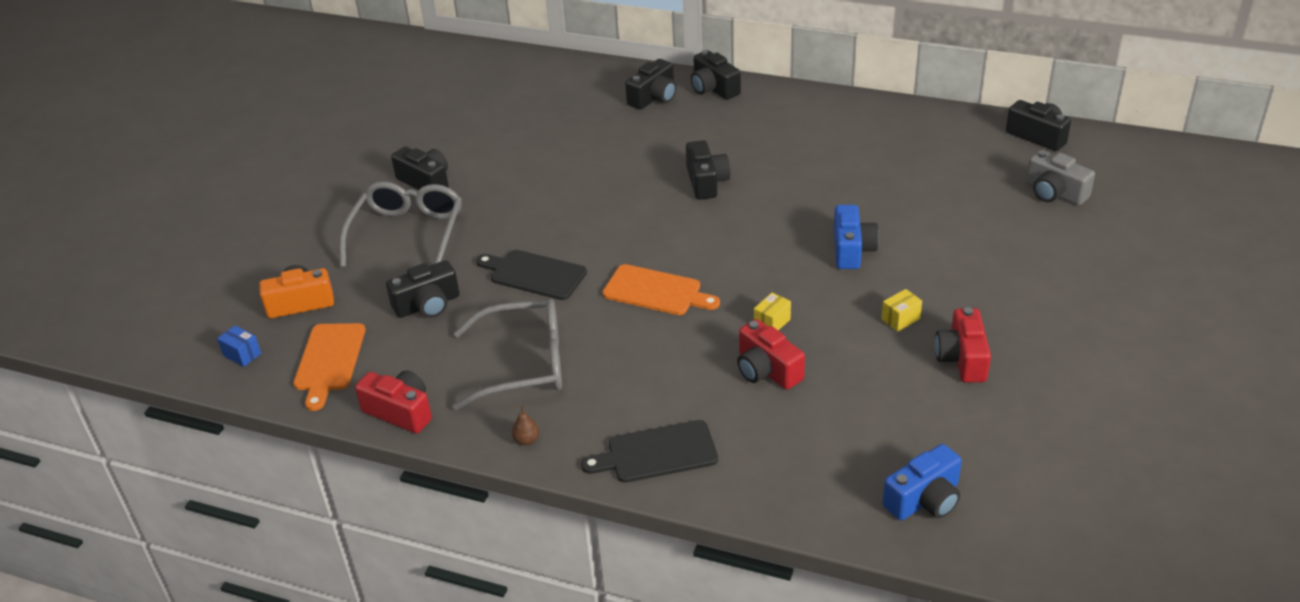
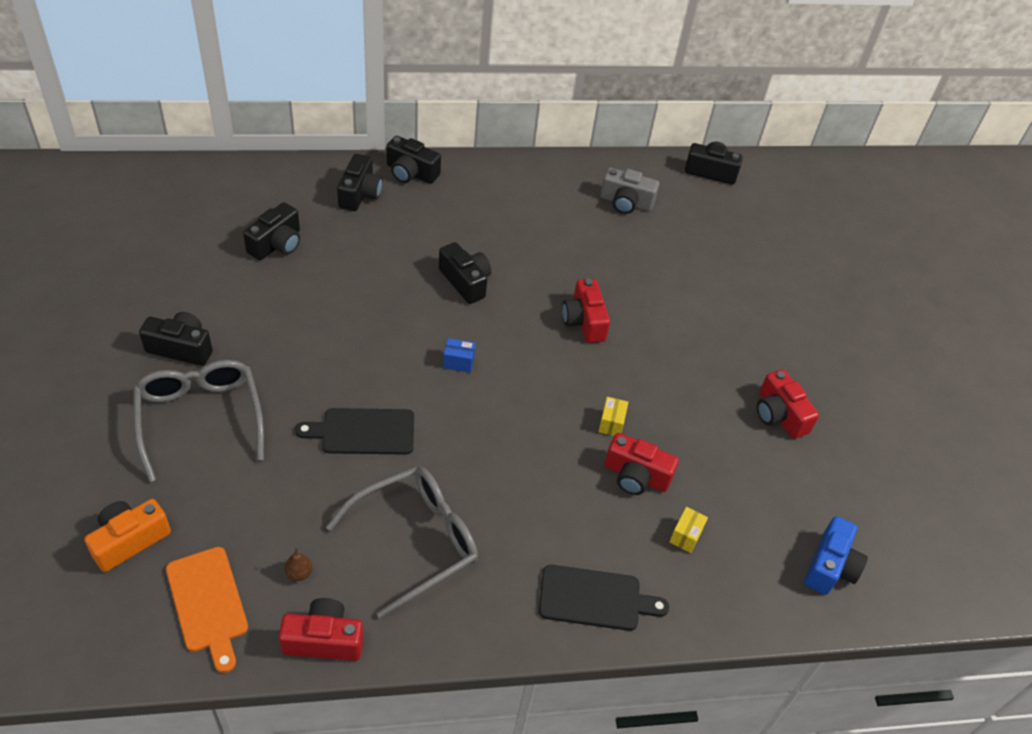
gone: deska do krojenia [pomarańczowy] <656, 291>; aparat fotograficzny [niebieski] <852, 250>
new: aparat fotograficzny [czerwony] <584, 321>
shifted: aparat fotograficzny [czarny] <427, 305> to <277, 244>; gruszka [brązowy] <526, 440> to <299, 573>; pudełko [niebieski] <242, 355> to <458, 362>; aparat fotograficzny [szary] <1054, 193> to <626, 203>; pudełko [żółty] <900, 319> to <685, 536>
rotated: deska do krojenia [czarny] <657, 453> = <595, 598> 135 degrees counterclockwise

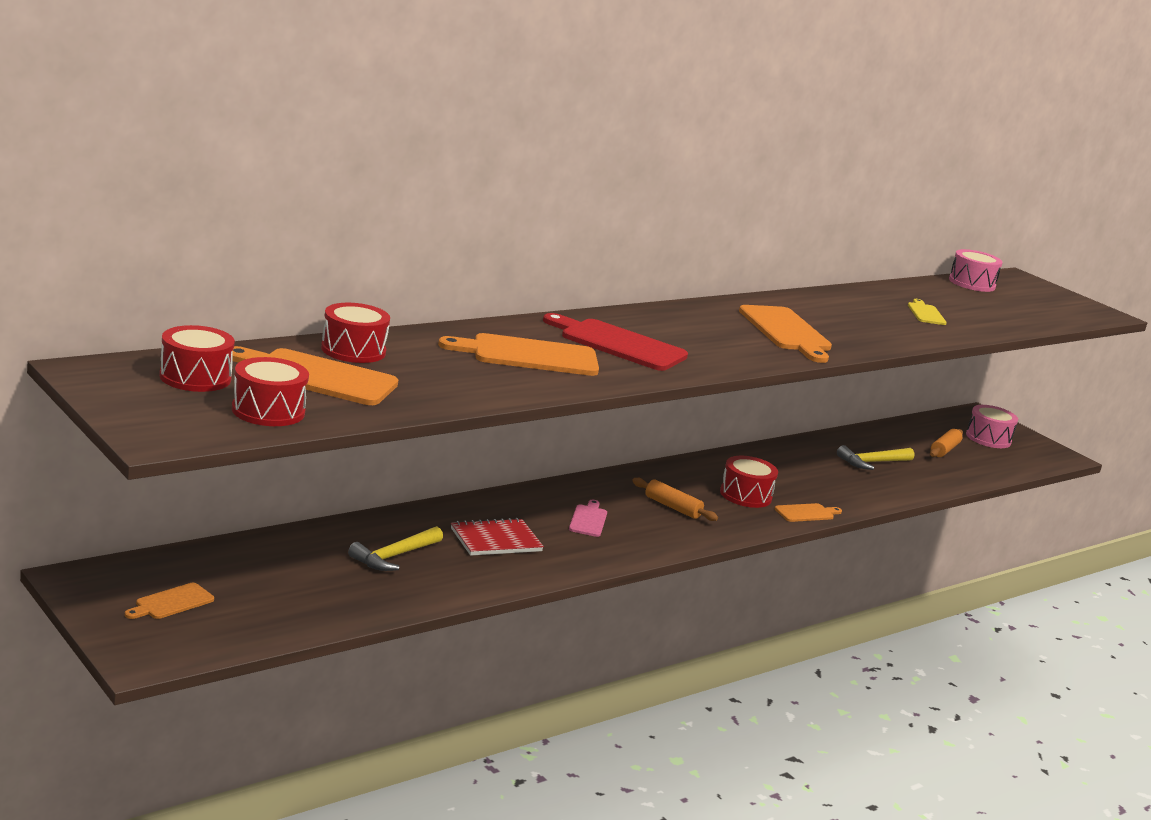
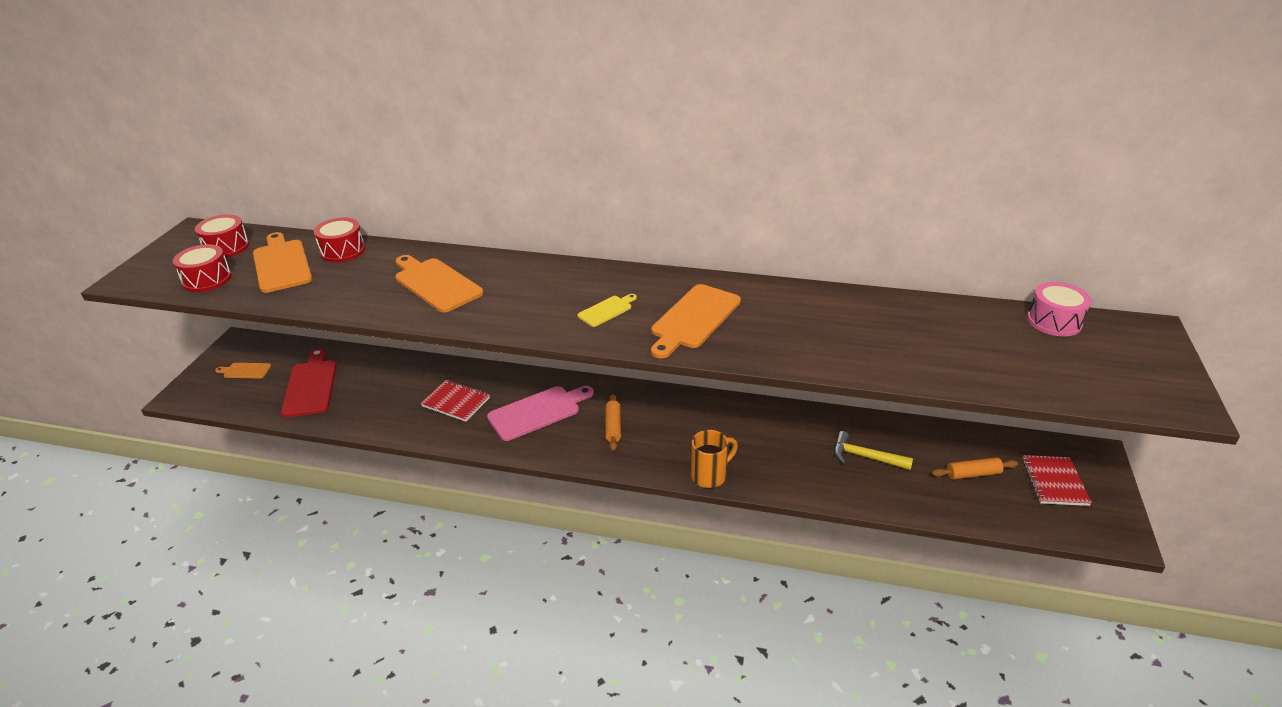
gone: młotek [żółty] <394, 556>; bęben [czerwony] <745, 495>
shifted: deska do krojenia [czerwony] <618, 344> to <310, 385>; deska do krojenia [żółty] <925, 313> to <606, 310>
swapped: deska do krojenia [pomarańczowy] <806, 513> to kubek [pomarańczowy] <710, 475>; bęben [różowy] <988, 438> to zeszyt [czerwony] <1054, 482>
scaled: deska do krojenia [różowy] <588, 520> = <537, 412> x1.90

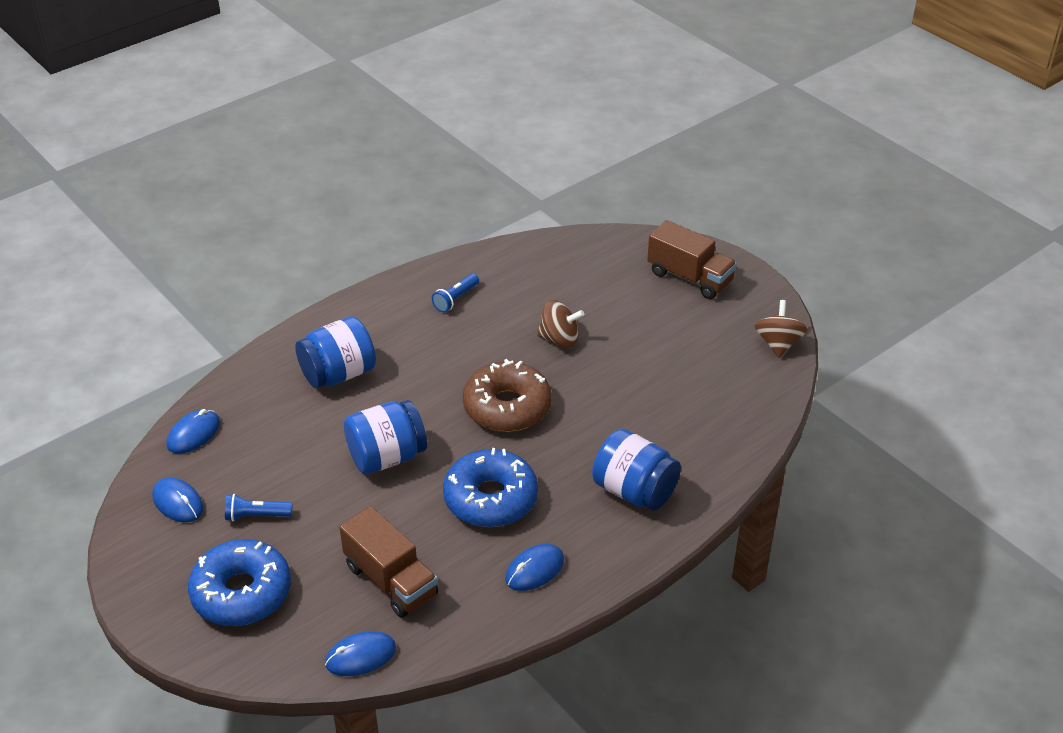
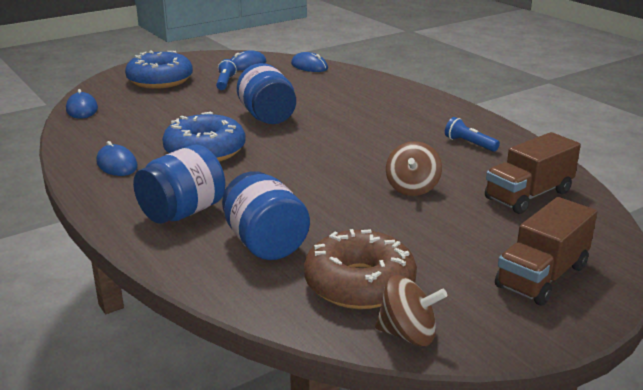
shifted: słoik [niebieski] <338, 374> to <265, 243>; donut [brązowy] <507, 407> to <359, 284>; ciężarówka [brązowy] <391, 580> to <528, 195>

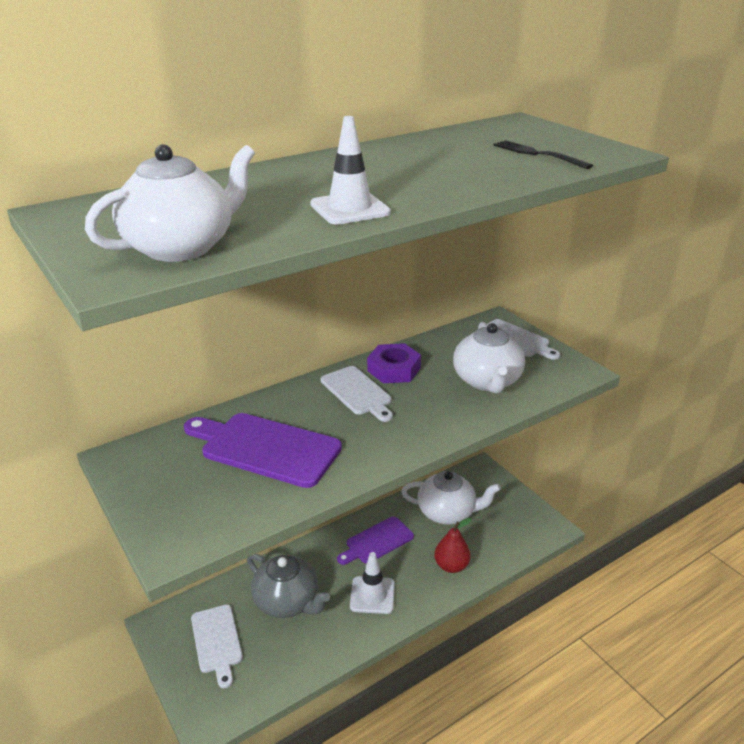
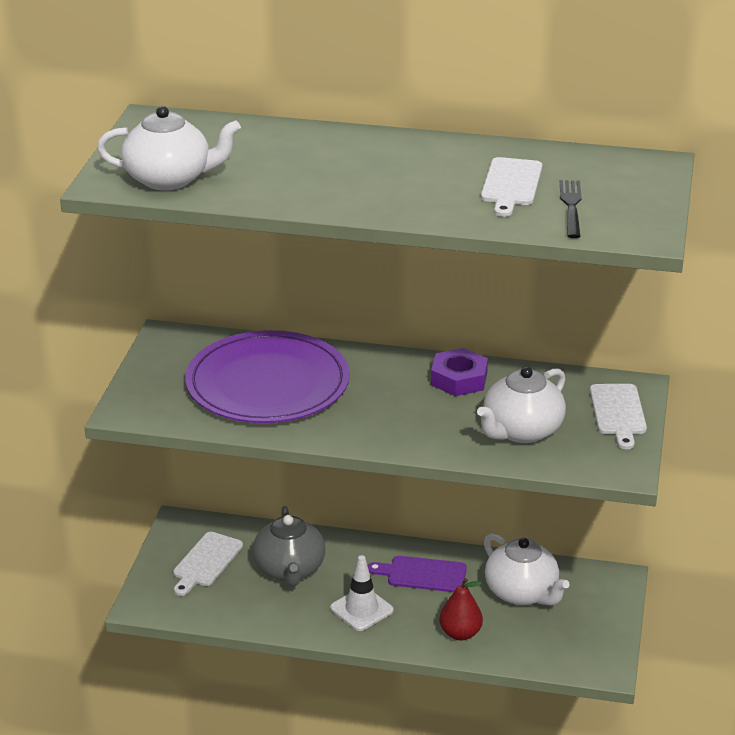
gone: pachołek [biały] <350, 209>
shifted: deska do krojenia [biały] <357, 392> to <511, 185>
swapped: deska do krojenia [fioletowy] <265, 448> to talerz [fioletowy] <267, 384>

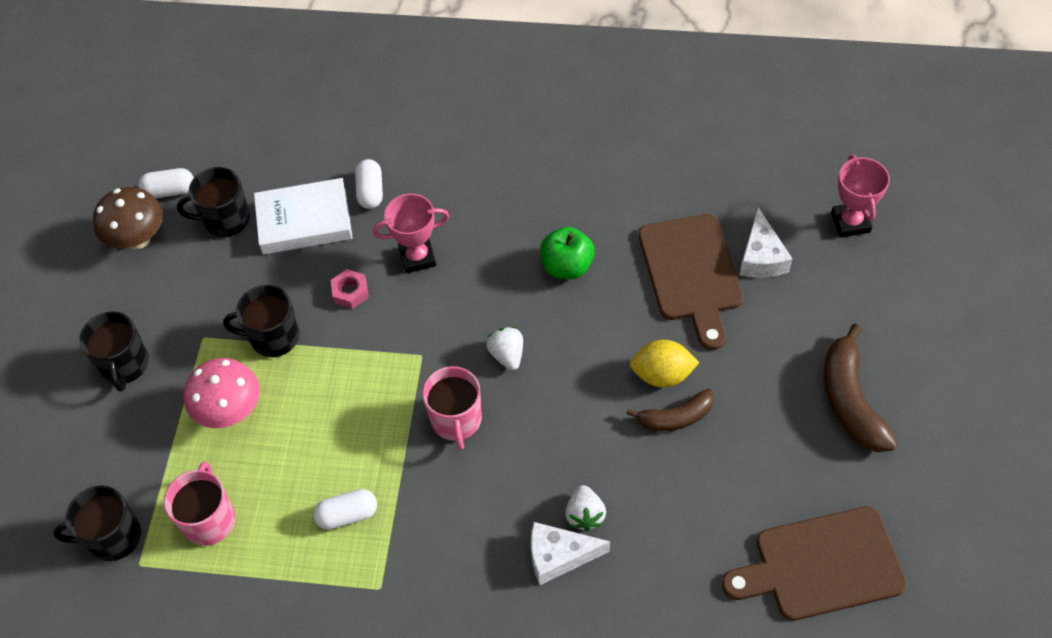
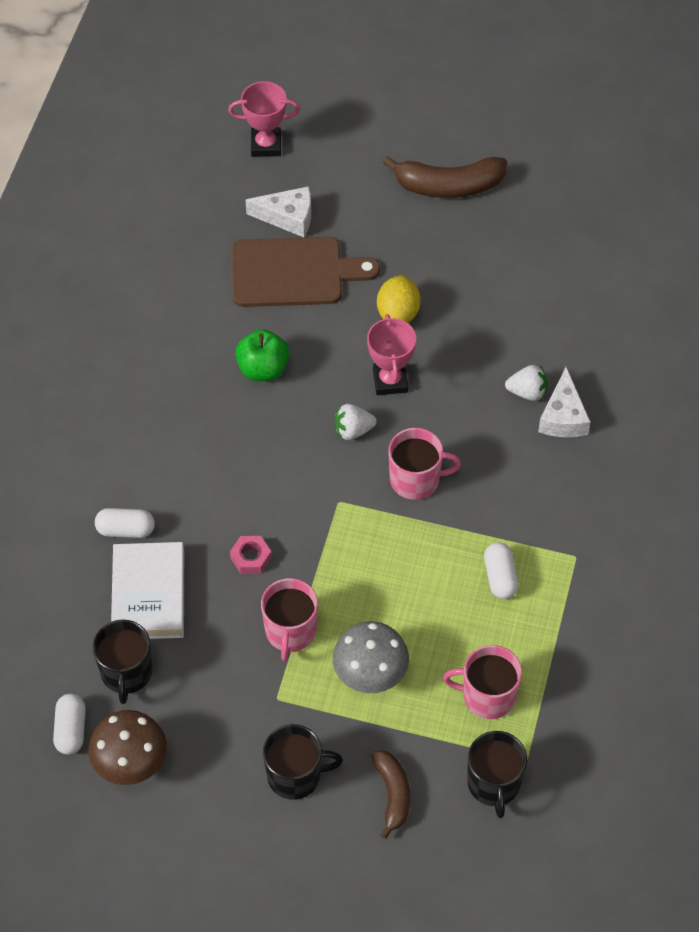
gone: deska do krojenia [brązowy] <821, 565>
shifted: puchar [różowy] <417, 257> to <390, 381>; banan [brązowy] <675, 417> to <393, 794>
repainted: kubek [czarny] <273, 337> to kubek [różowy] <290, 631>; grzyb [różowy] <230, 411> to grzyb [szary] <370, 674>

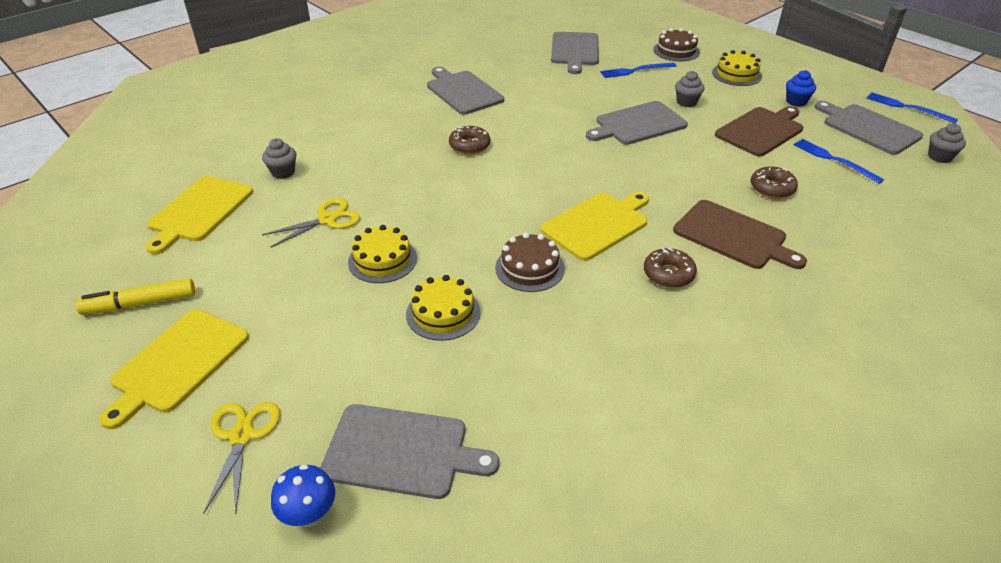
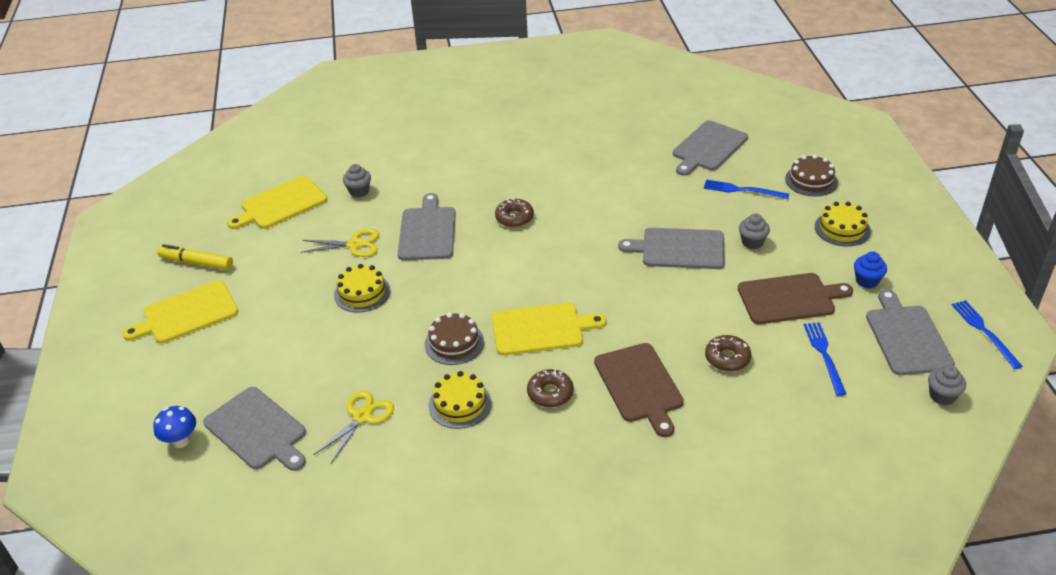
shifted: nożyczki [żółty] <242, 436> to <362, 417>; deska do krojenia [szary] <463, 91> to <427, 231>; tort [żółty] <443, 313> to <460, 404>

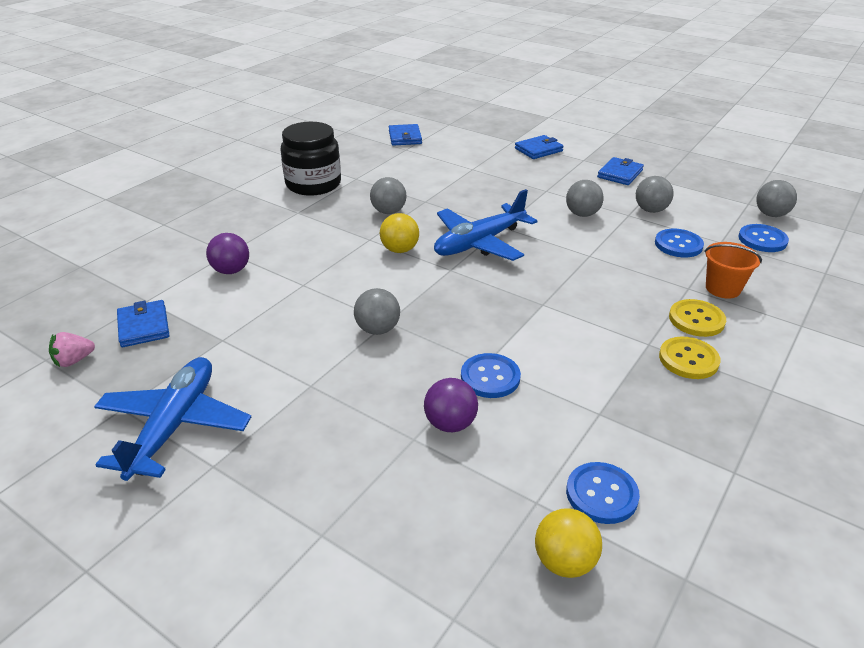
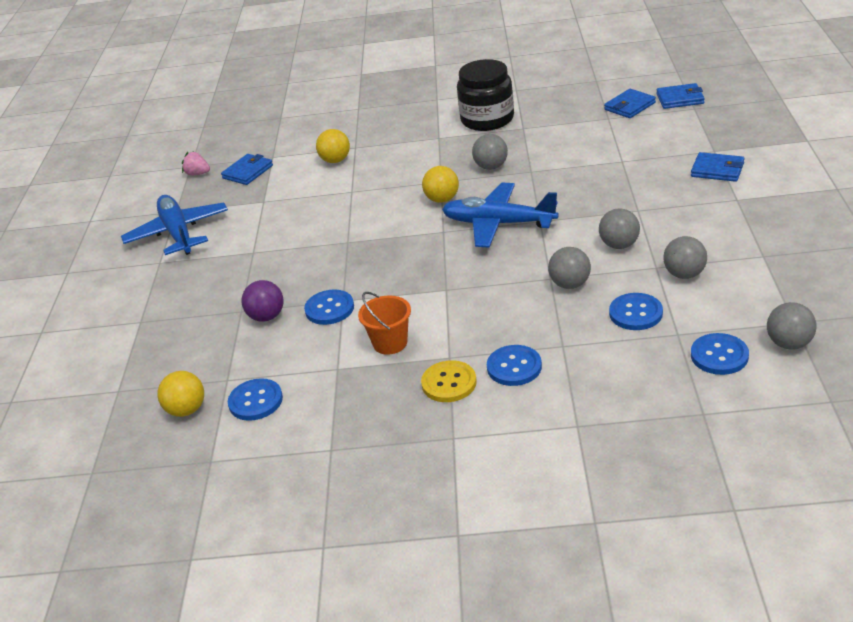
shifted: wiadro [pomarańczowy] <723, 288> to <390, 343>; piłka [szary] <378, 329> to <570, 284>; portfel [niebieski] <620, 174> to <680, 99>
repainted: piłka [fioletowy] <231, 270> to piłka [żółty] <335, 160>; guzik [żółty] <696, 319> to guzik [niebieski] <514, 367>
rotated: samolot [niebieski] <174, 425> = <178, 233> 90 degrees counterclockwise

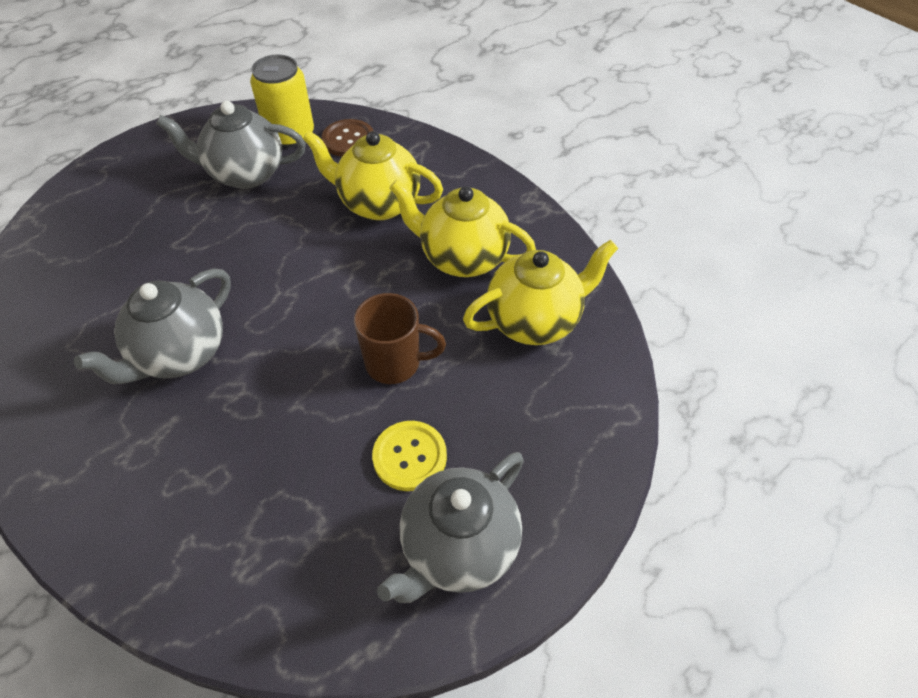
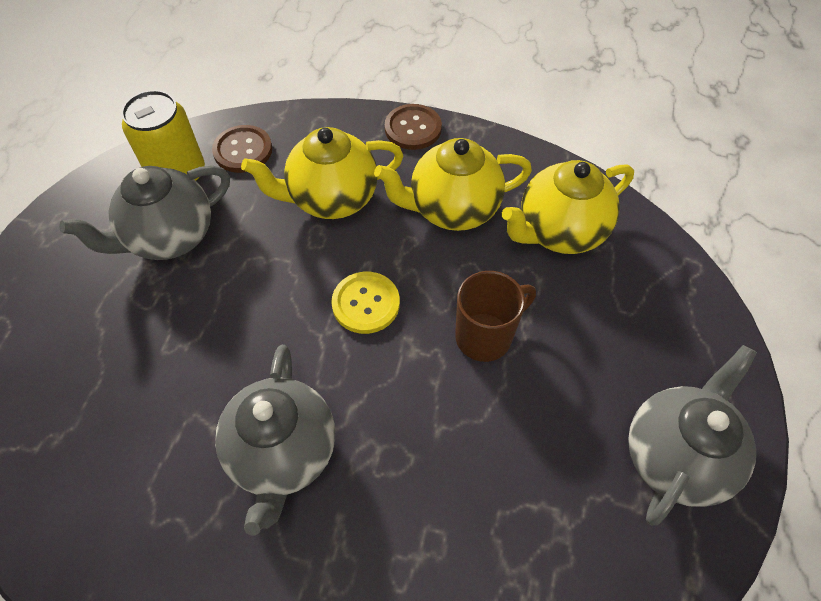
new: guzik [brązowy] <413, 128>
shifted: guzik [żółty] <409, 456> to <366, 303>
rotated: imbryk [żółty] <534, 321> = <559, 231> 150 degrees counterclockwise; imbryk [szary] <458, 548> = <675, 456> 150 degrees counterclockwise

